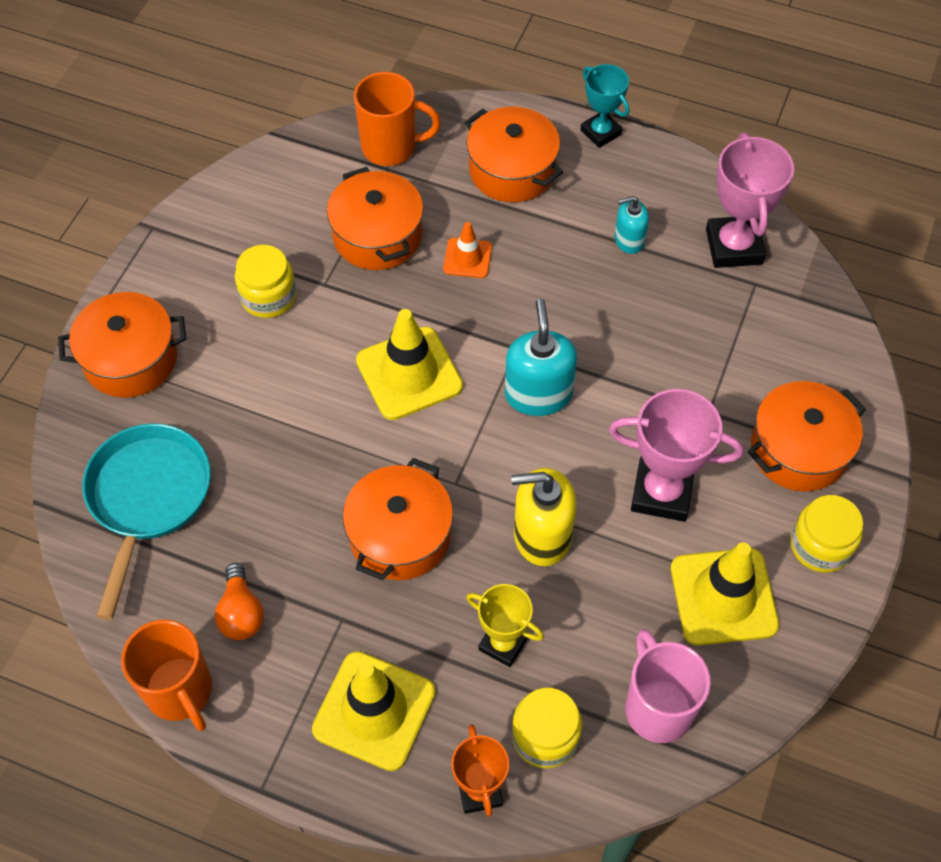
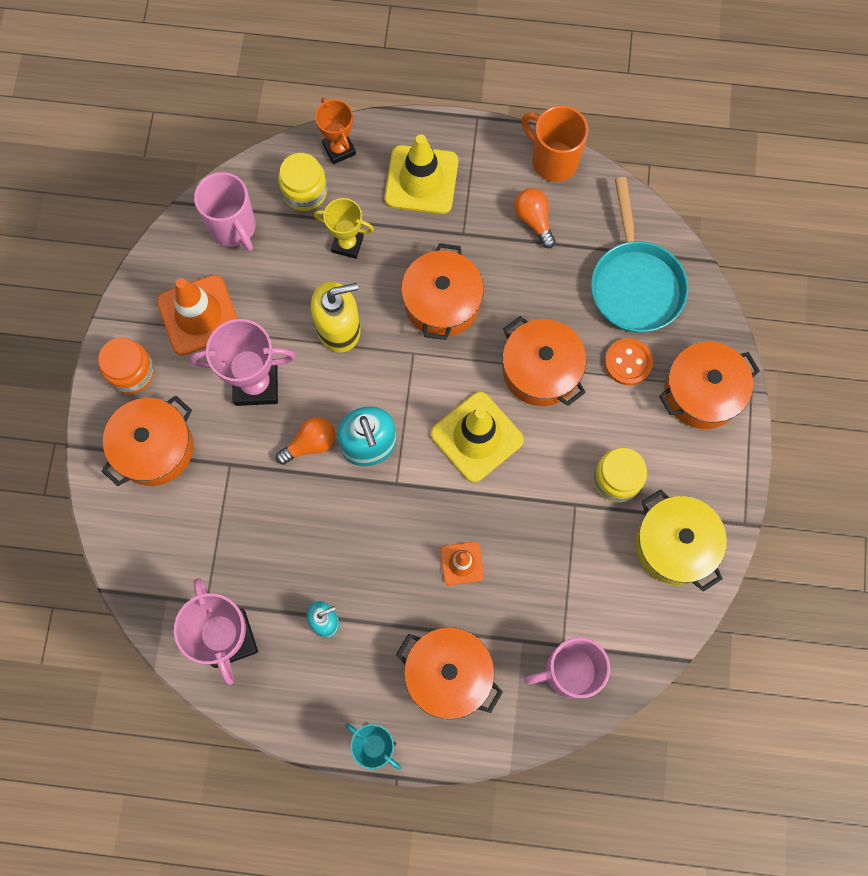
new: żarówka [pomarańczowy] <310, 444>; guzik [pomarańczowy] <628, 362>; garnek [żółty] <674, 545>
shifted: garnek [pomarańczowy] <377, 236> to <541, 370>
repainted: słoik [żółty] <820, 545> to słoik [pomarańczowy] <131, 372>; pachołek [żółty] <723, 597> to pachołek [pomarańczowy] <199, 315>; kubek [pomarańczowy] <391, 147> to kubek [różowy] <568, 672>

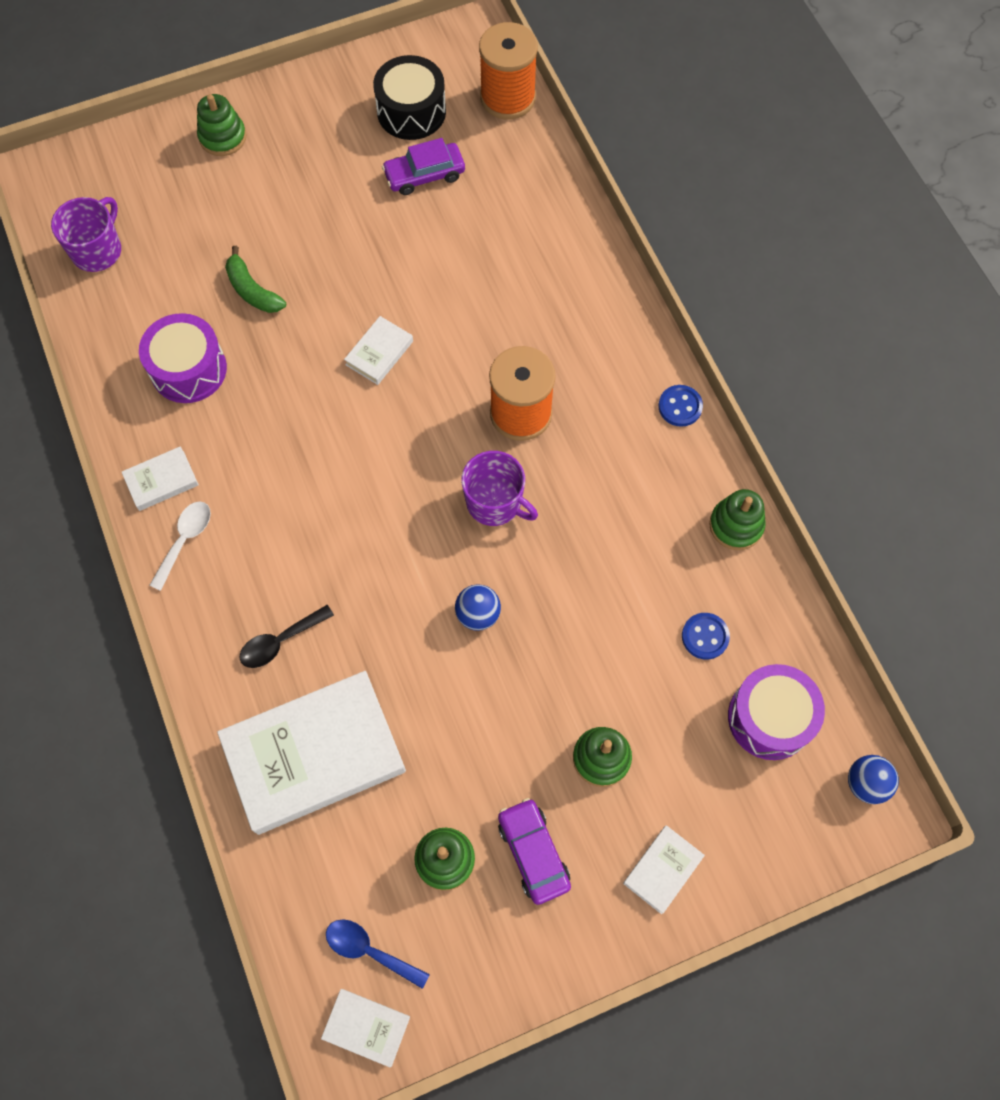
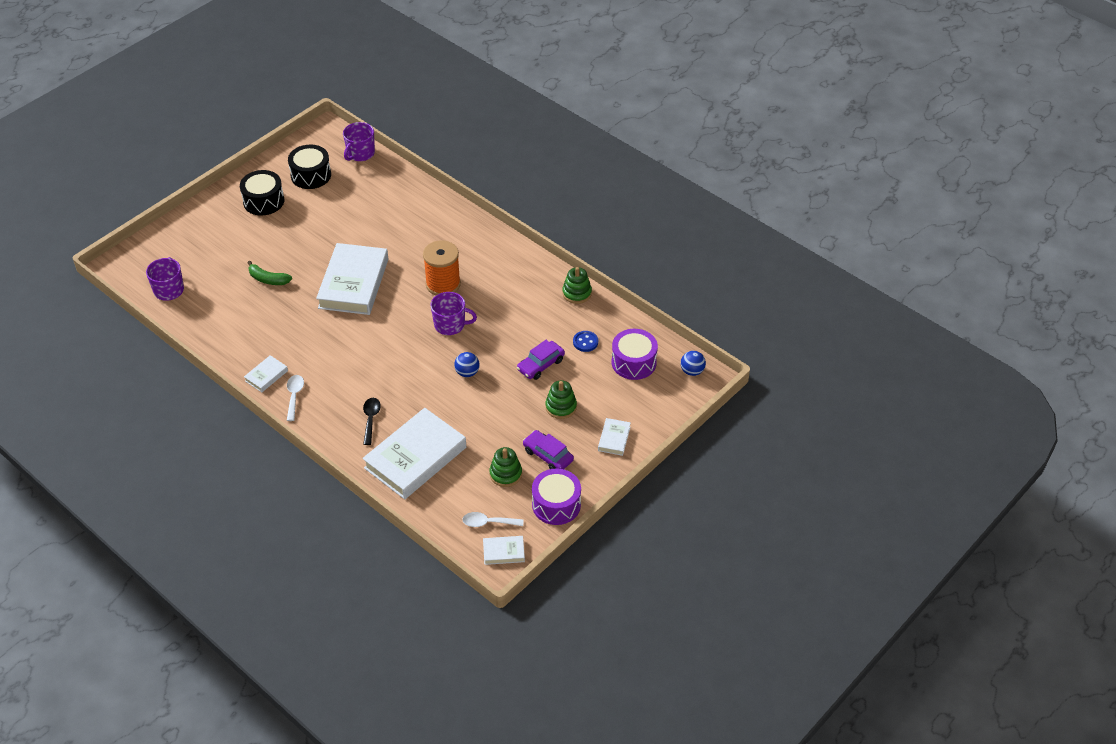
gone: zabawka nakładanka [zielony] <223, 137>; guzik [niebieski] <680, 406>
new: bęben [czarny] <263, 201>
shifted: samochód [fioletowy] <424, 175> to <540, 365>; bęben [fioletowy] <188, 369> to <556, 505>
swapped: szpulka [pomarańczowy] <507, 98> to kubek [fioletowy] <360, 153>
repainted: łyżka [niebieski] <369, 950> to łyżka [biały] <488, 522>
rotated: łyżka [czarny] <280, 641> = <371, 419> 150 degrees clockwise
scaled: książka [biały] <379, 353> = <353, 283> x2.28

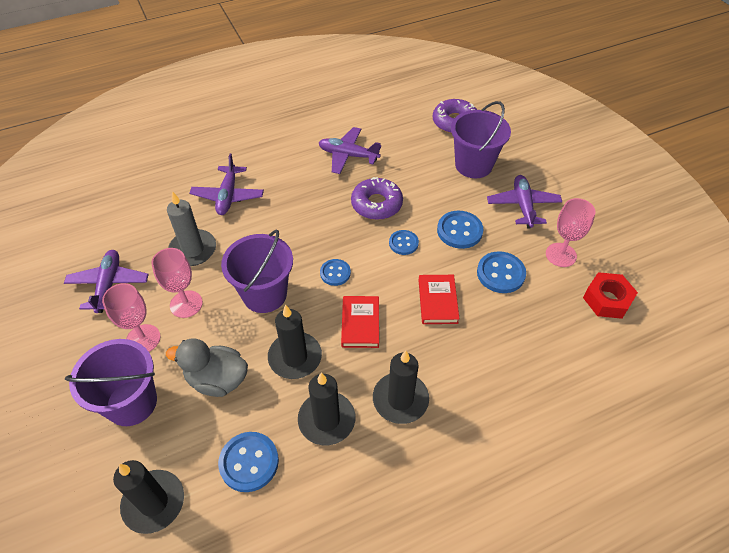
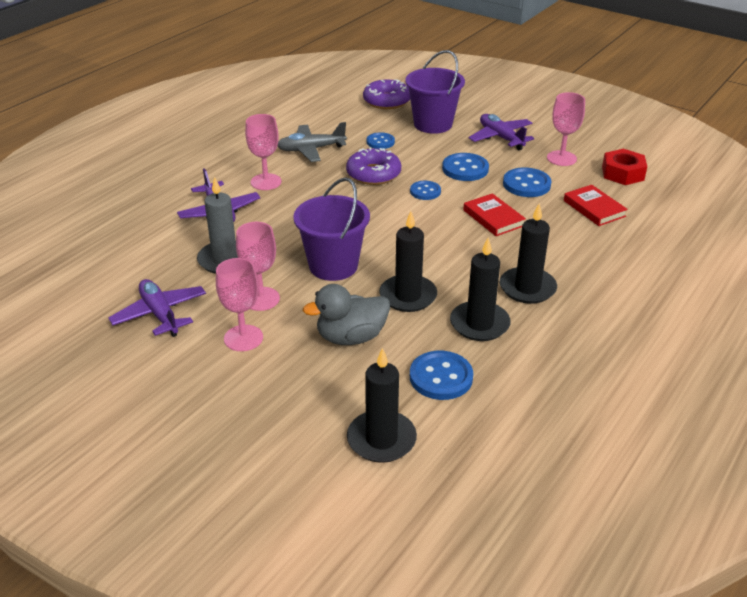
gone: wiadro [fioletowy] <131, 402>
new: kielich [różowy] <266, 182>
shifted: guzik [niebieski] <335, 273> to <380, 142>; książka [czerwony] <360, 323> to <594, 208>
repainted: samolot [fioletowy] <348, 155> to samolot [szary] <311, 149>

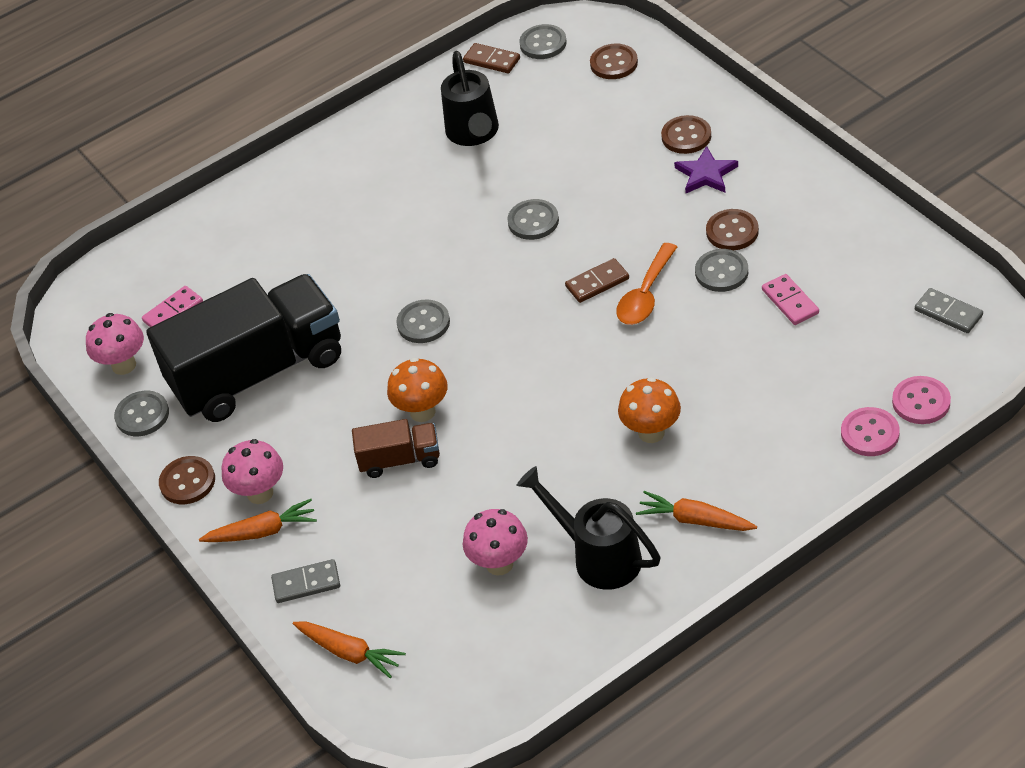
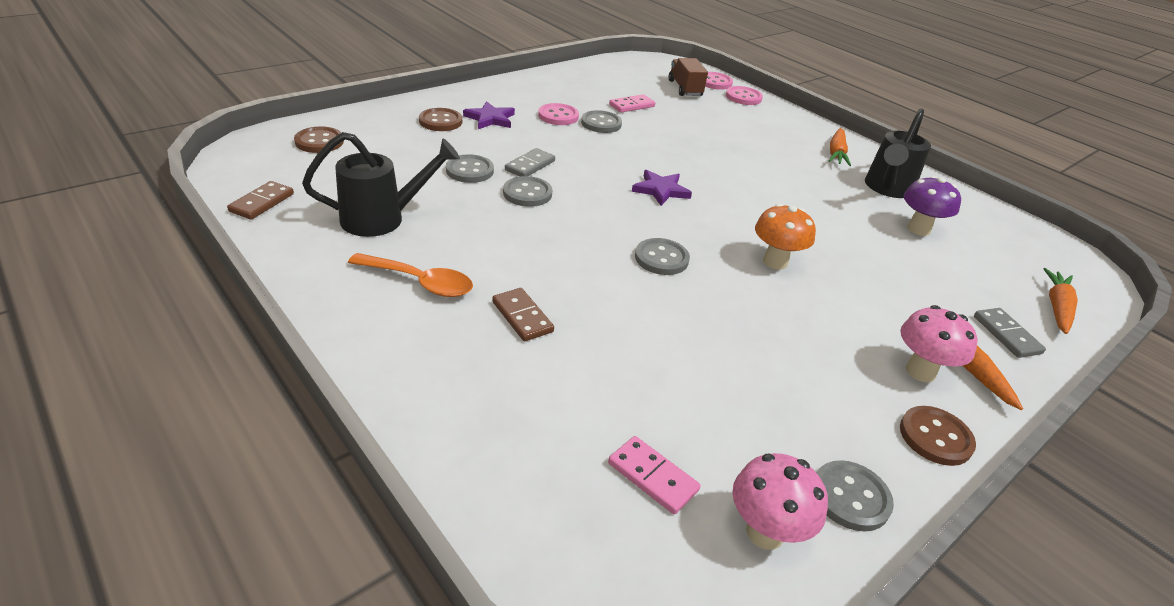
gone: ciężarówka [czarny] <258, 372>; grzyb [pomarańczowy] <651, 432>
new: gwiazda [fioletowy] <661, 190>
shifted: łyżka [pomarańczowy] <645, 295> to <420, 282>; guzik [szary] <543, 43> to <470, 171>; kostka domina [brązowy] <597, 282> to <522, 317>; kostka domina [szary] <948, 313> to <530, 165>; ciężarówka [brązowy] <400, 460> to <685, 88>
repainted: guzik [brązowy] <732, 231> to guzik [różowy] <558, 116>; grzyb [różowy] <499, 564> to grzyb [fioletowy] <918, 229>

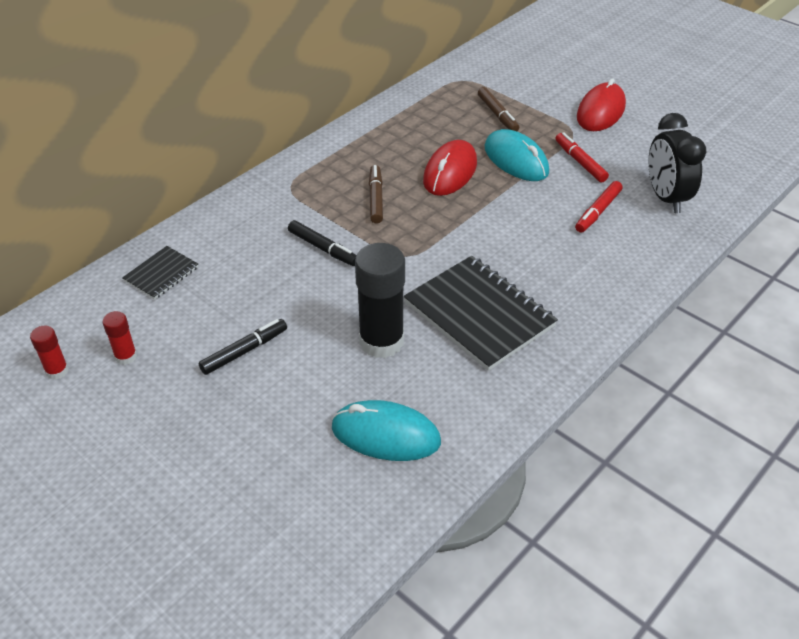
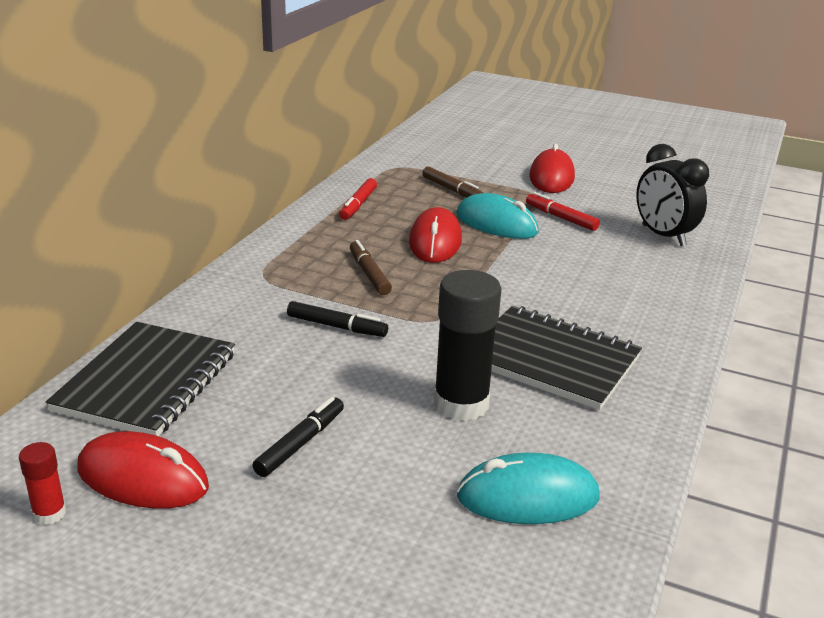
shifted: flamaster [czerwony] <597, 211> to <358, 205>
swapped: klej w sztyfcie [czerwony] <126, 356> to myszka [czerwony] <143, 478>
scaled: zeszyt [czarny] <161, 274> = <147, 382> x1.97

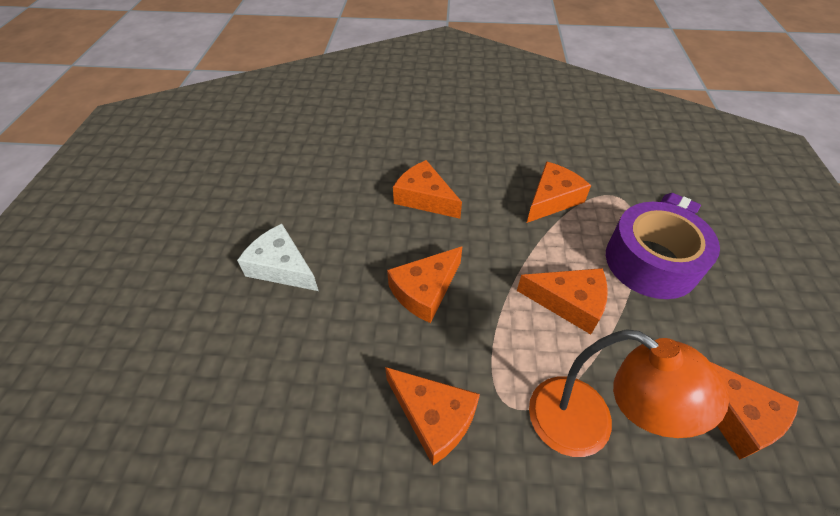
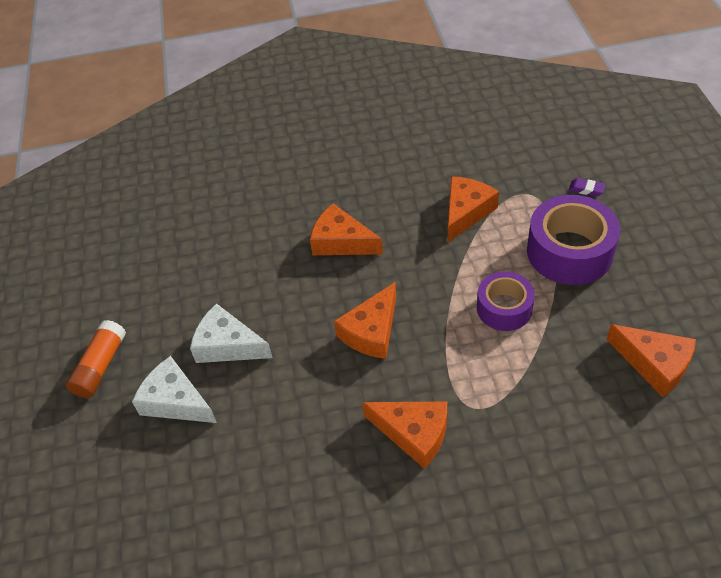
gone: lampka [pomarańczowy] <586, 427>
new: klej w sztyfcie [pomarańczowy] <100, 366>; ser [biały] <175, 401>
swapped: ser [pomarańczowy] <569, 302> to taśma klejąca [fioletowy] <504, 308>

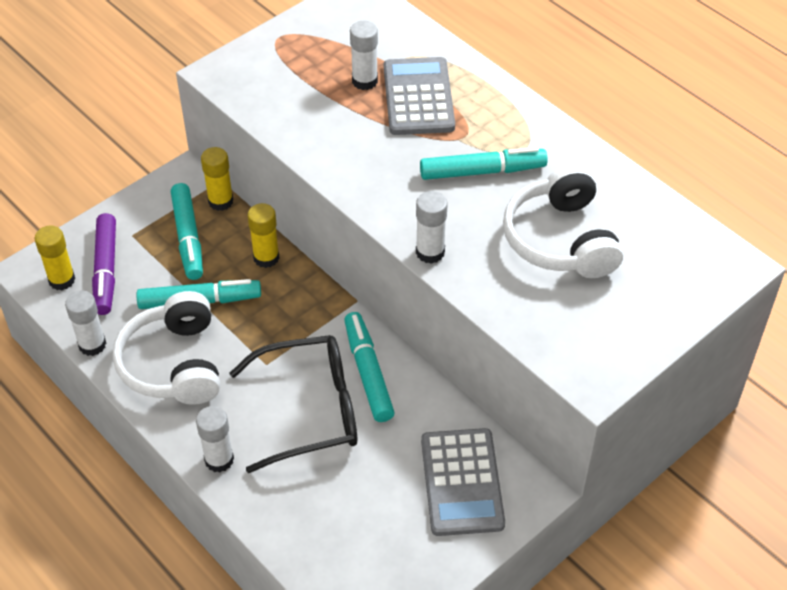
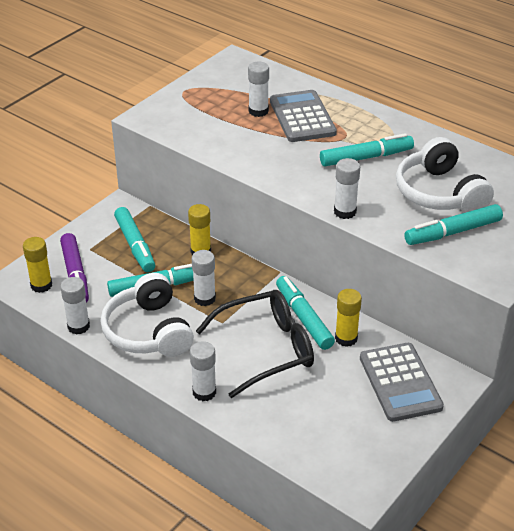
new: klej w sztyfcie [biały] <204, 298>; flamaster [turkusowy] <452, 232>
shifted: klej w sztyfcie [żółty] <220, 201> to <346, 338>

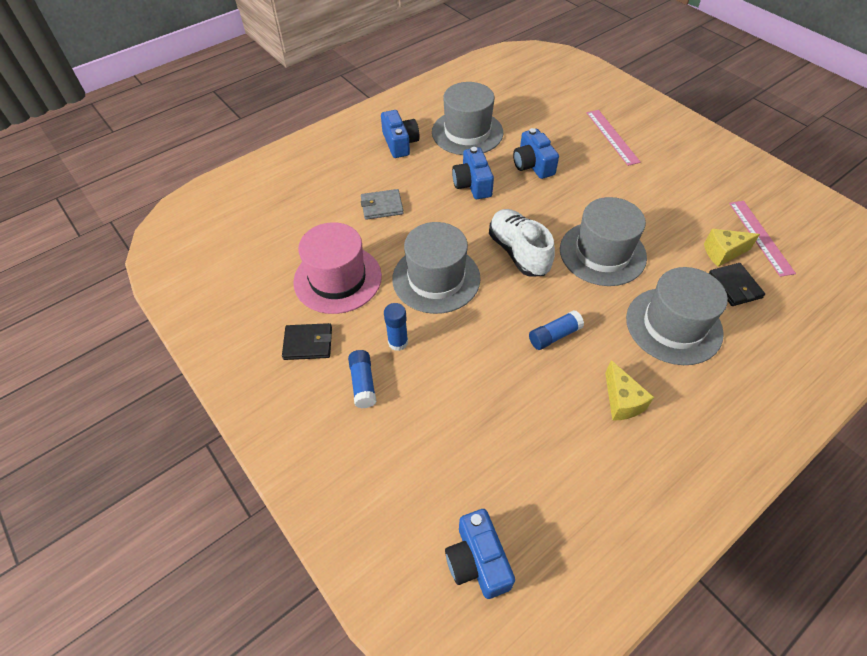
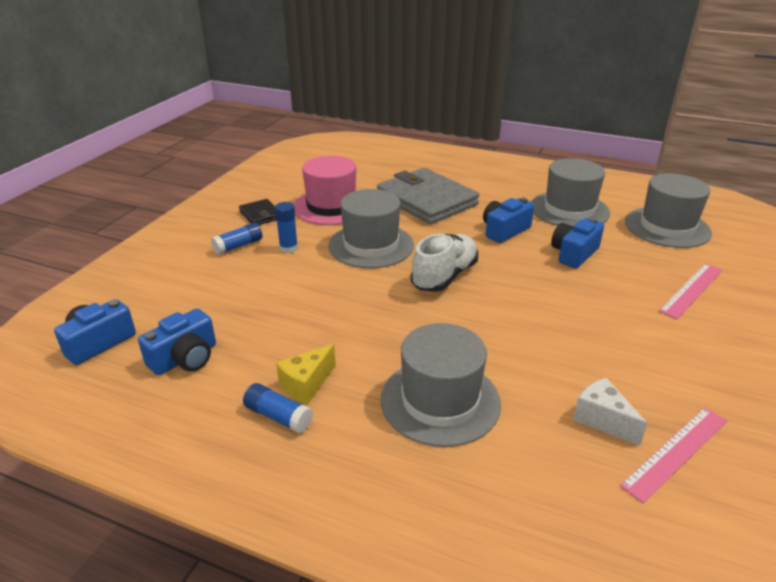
gone: portfel [czarny] <734, 286>
shifted: aparat fotograficzny [niebieski] <400, 143> to <185, 358>; klej w sztyfcie [niebieski] <554, 335> to <278, 416>; kapelusz [szary] <602, 253> to <667, 227>
repainted: ser [żółty] <723, 253> to ser [biały] <602, 420>
scaled: portfel [szary] <382, 206> = <426, 200> x2.21

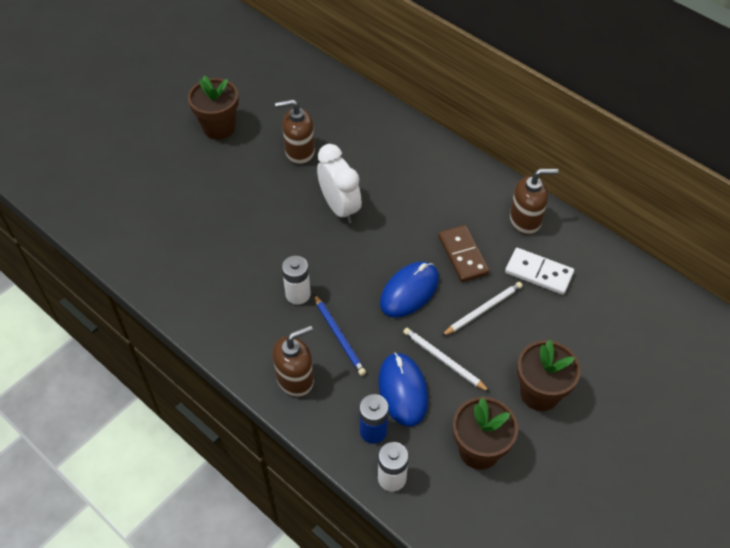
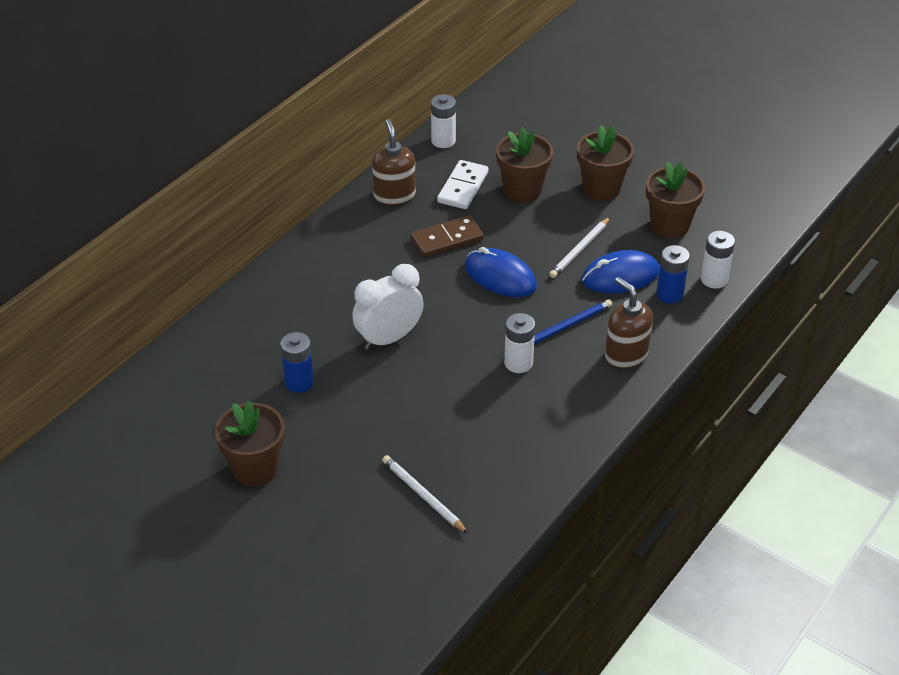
new: bateria [biały] <443, 141>; doniczka [brązowy] <522, 190>
shifted: ołówek [biały] <483, 310> to <423, 495>
swapped: dozownik mydła [brązowy] <299, 152> to bateria [niebieski] <299, 382>

